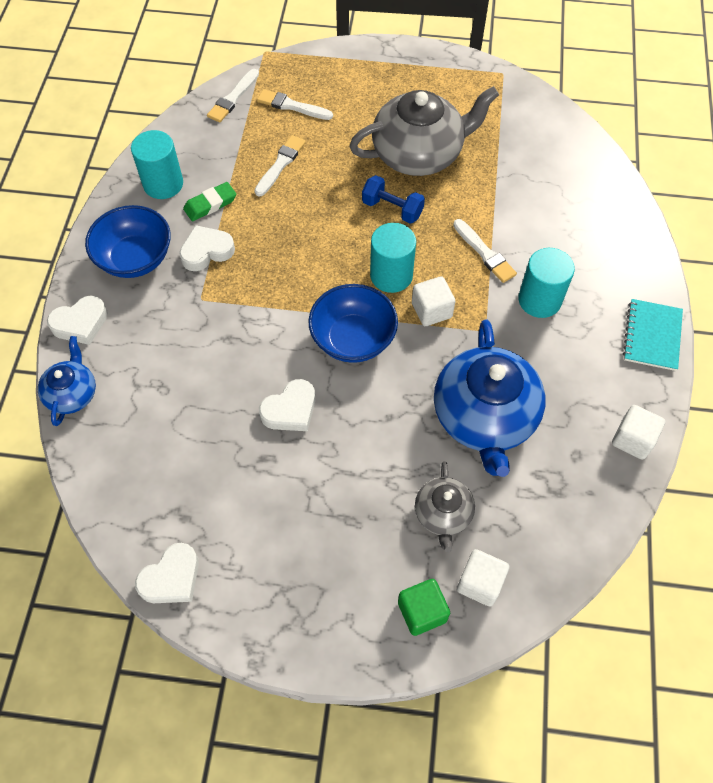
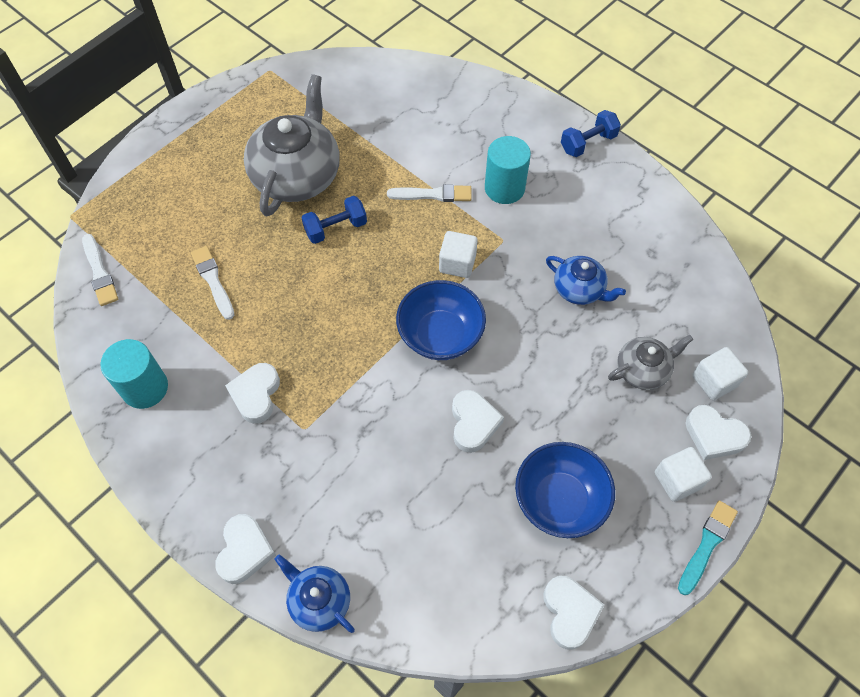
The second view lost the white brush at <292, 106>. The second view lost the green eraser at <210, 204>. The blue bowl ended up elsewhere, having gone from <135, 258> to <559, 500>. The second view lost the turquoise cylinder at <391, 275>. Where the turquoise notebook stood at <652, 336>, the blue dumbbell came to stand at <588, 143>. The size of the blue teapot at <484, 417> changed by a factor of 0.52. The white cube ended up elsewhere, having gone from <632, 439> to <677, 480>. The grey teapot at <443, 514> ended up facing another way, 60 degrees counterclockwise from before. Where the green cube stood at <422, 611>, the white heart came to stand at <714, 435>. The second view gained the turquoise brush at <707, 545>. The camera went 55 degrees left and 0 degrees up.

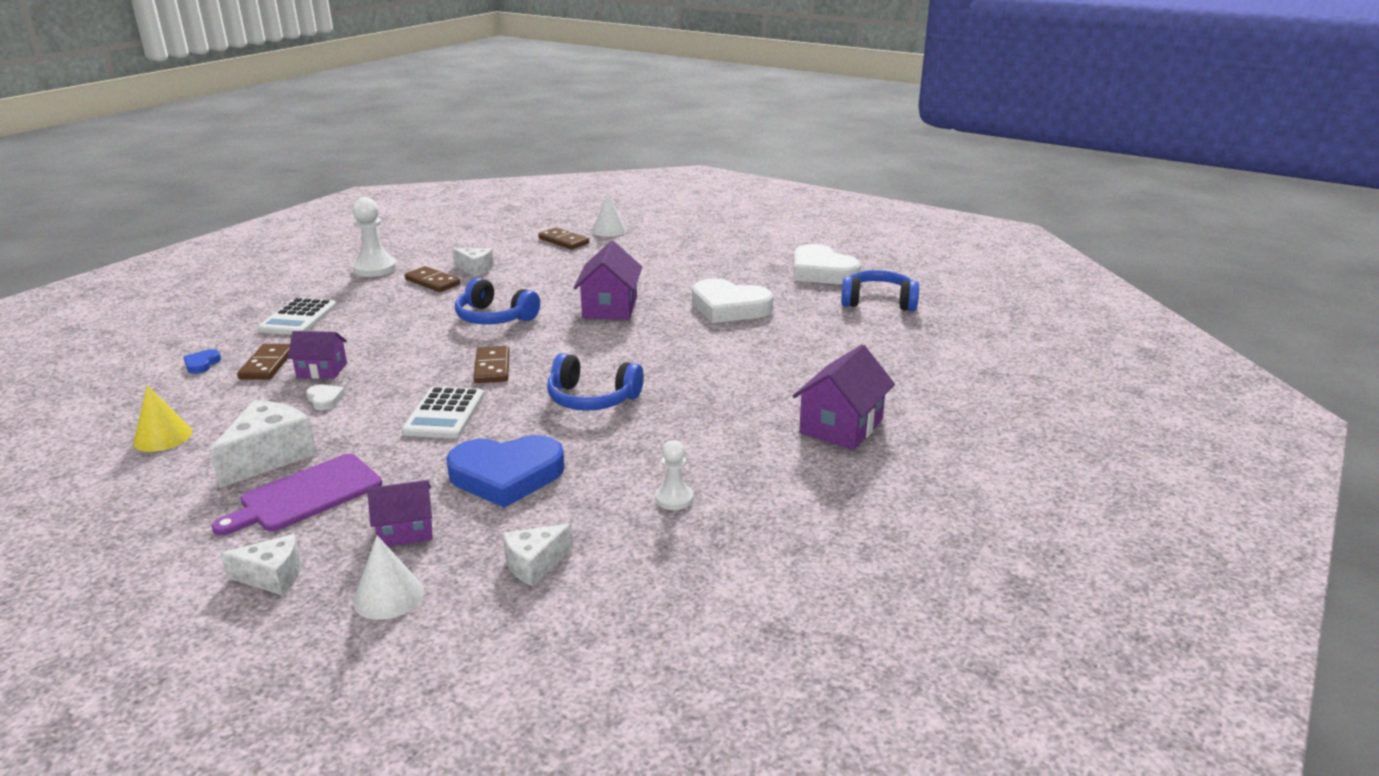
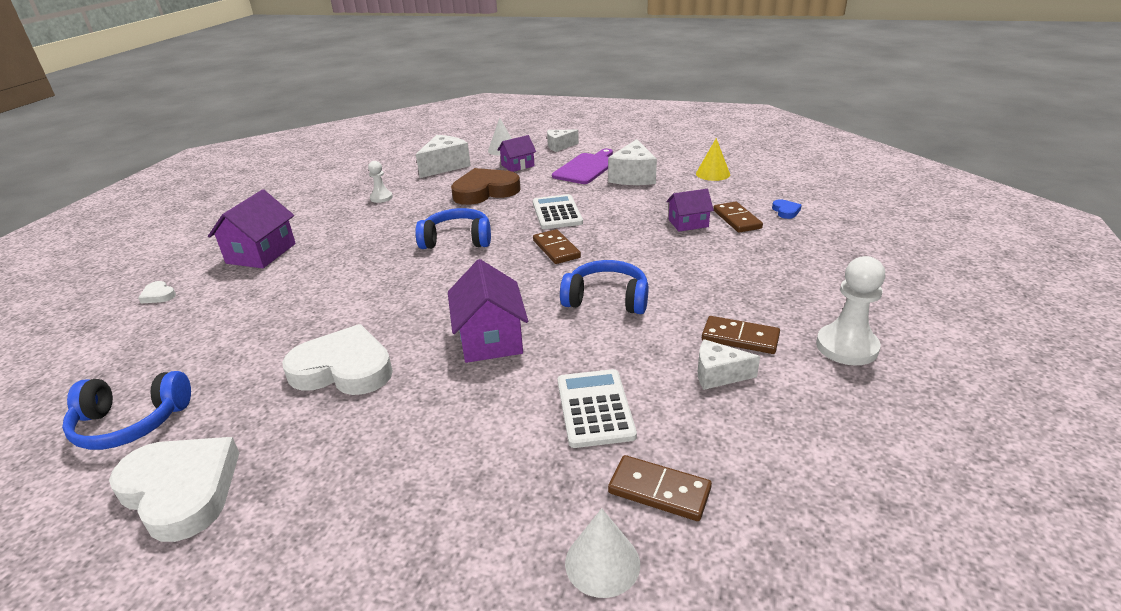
The white calculator ended up elsewhere, having gone from <298, 318> to <595, 408>. The white heart ended up elsewhere, having gone from <325, 399> to <158, 295>. What was the blue heart at <506, 475> turned into the brown heart at <485, 191>. The size of the white cheese at <535, 564> changed by a factor of 1.62. The camera went 165 degrees right and 5 degrees up.

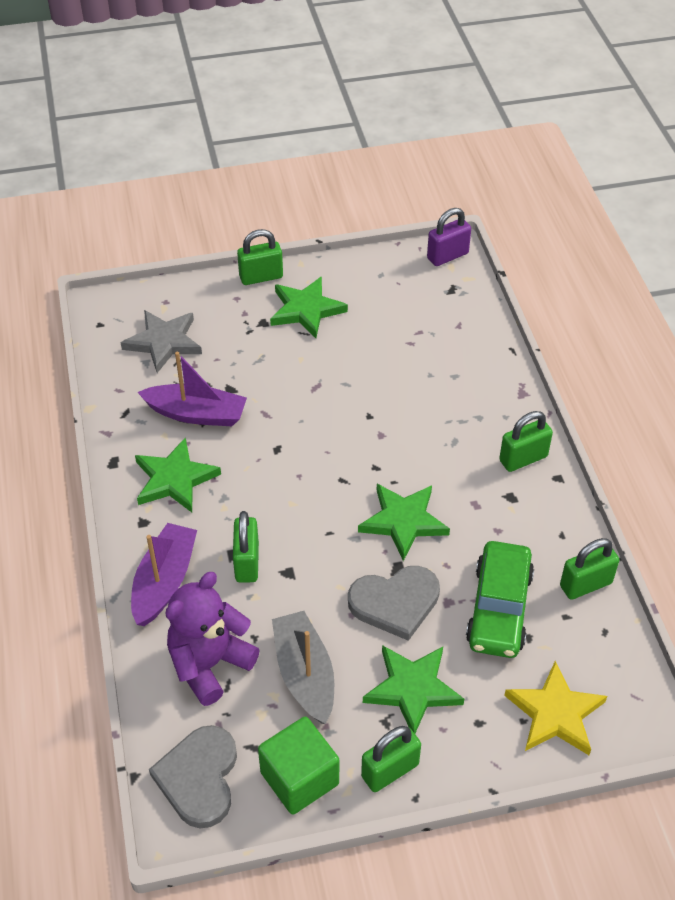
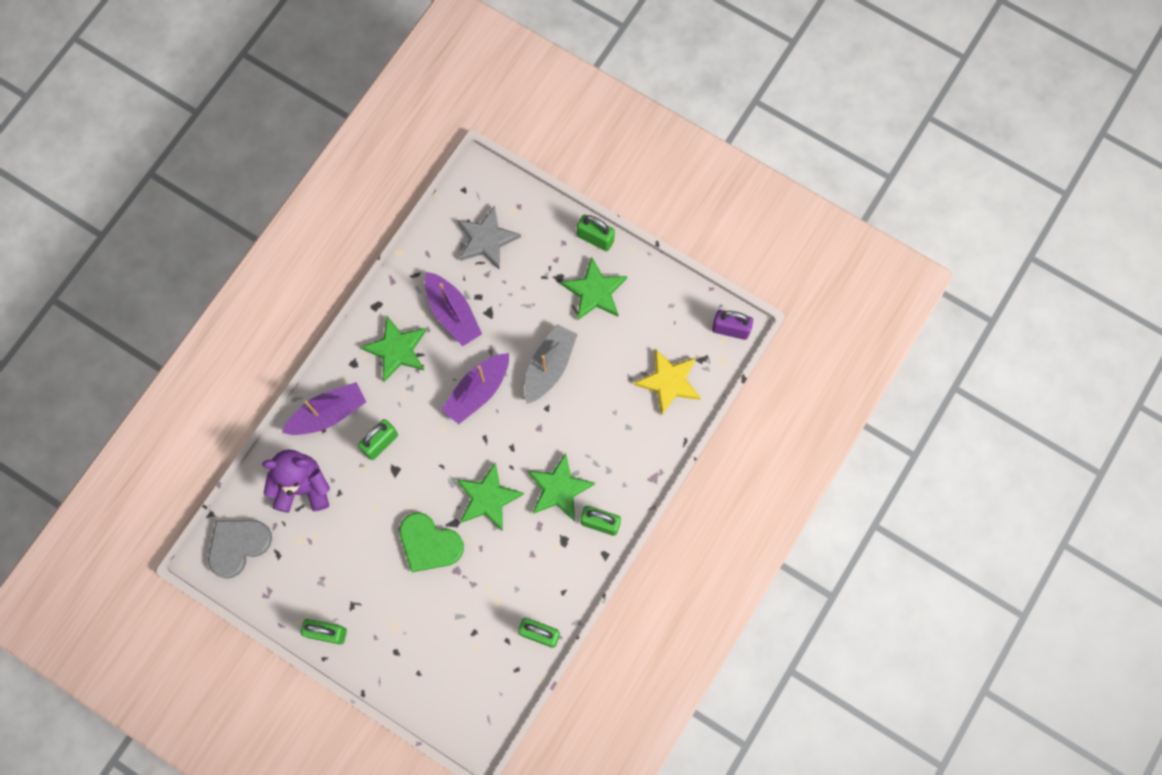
The second view lost the green car at <499, 608>. What was the grey heart at <395, 603> turned into the green heart at <429, 544>. The grey boat ended up elsewhere, having gone from <304, 674> to <549, 366>. The green star ended up elsewhere, having gone from <412, 689> to <559, 489>. The yellow star ended up elsewhere, having gone from <555, 713> to <669, 382>. The second view lost the green cube at <299, 778>. The second view gained the purple boat at <477, 391>. The camera went 45 degrees right and 25 degrees up.

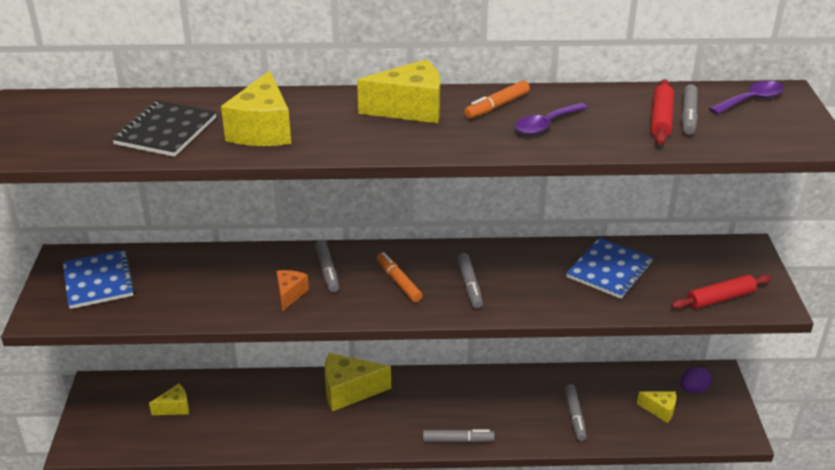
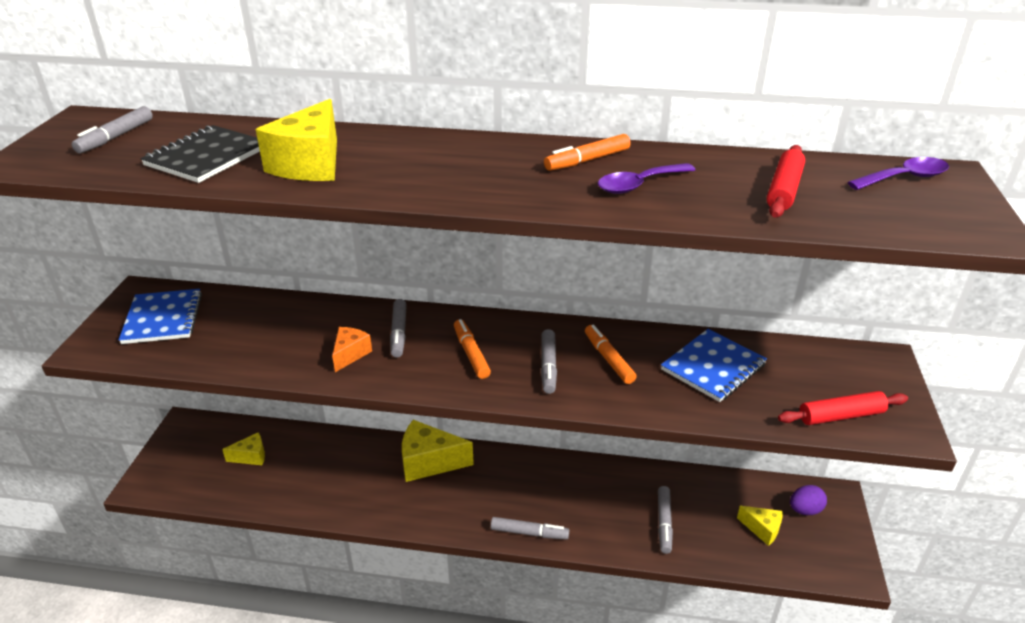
The second view lost the yellow cheese at <410, 109>. The grey marker ended up elsewhere, having gone from <688, 116> to <116, 137>. The second view gained the orange marker at <608, 359>. The camera went 10 degrees right and 0 degrees up.

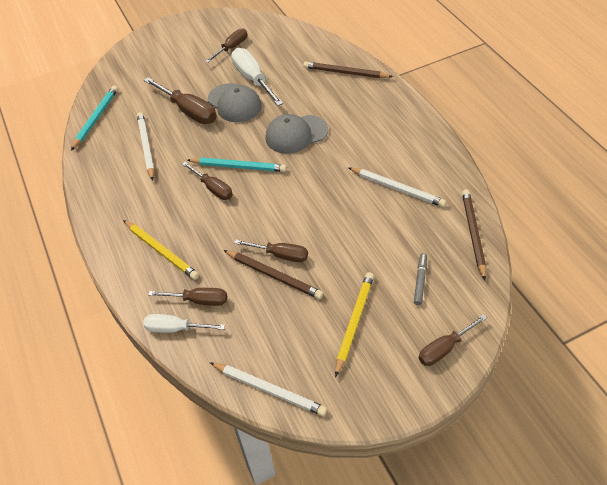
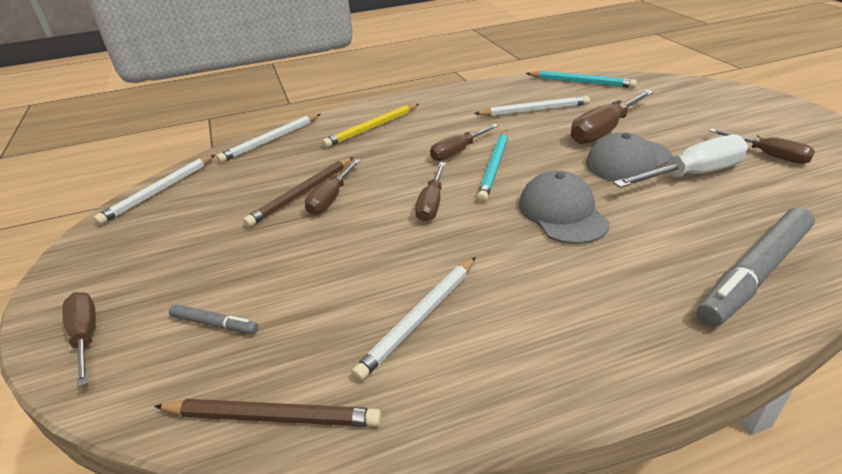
Where the brown pencil stood at <345, 73>, the grey marker came to stand at <754, 274>. The second view lost the yellow pencil at <354, 322>. The brown screwdriver ended up elsewhere, having gone from <198, 300> to <431, 203>. Where the white screwdriver stood at <176, 328>, the white pencil came to stand at <271, 140>. The camera went 95 degrees right and 15 degrees down.

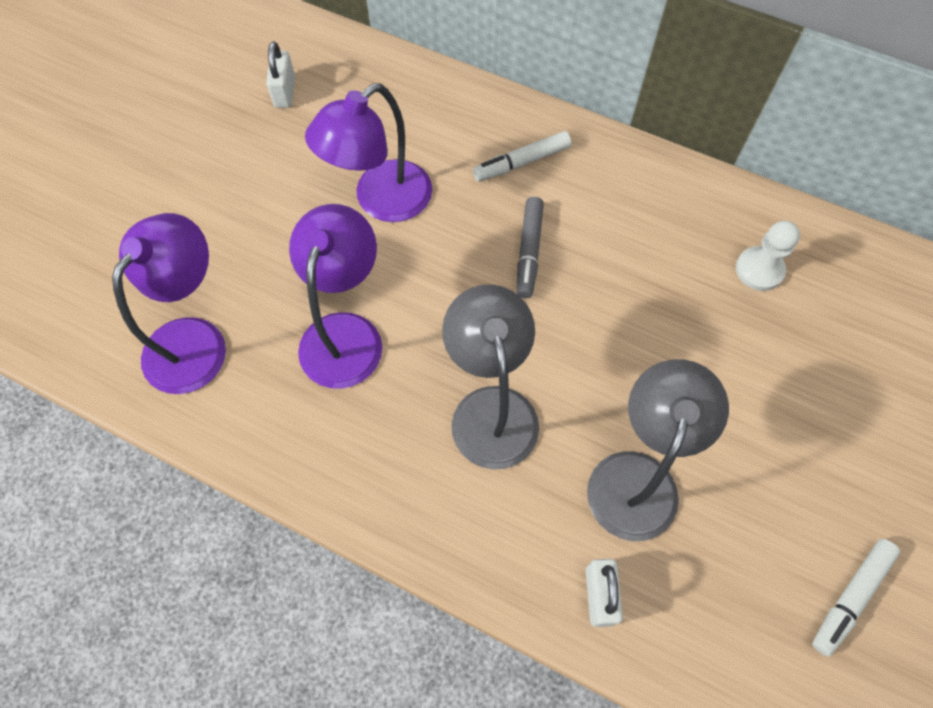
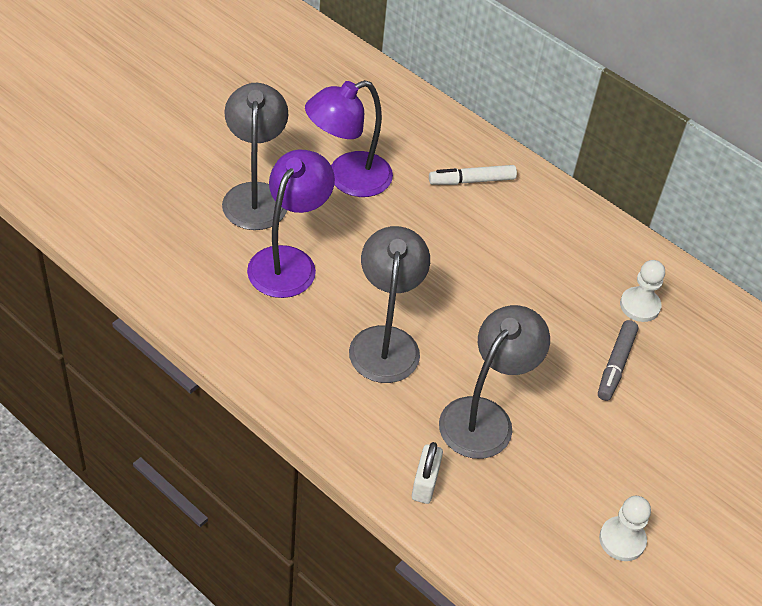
The second view lost the white padlock at <285, 92>. The grey marker ended up elsewhere, having gone from <529, 251> to <616, 365>. The second view lost the purple lamp at <195, 339>. Where the white marker stood at <850, 597>, the white pawn came to stand at <622, 540>. The second view gained the grey lamp at <255, 195>. The camera went 10 degrees right and 15 degrees down.

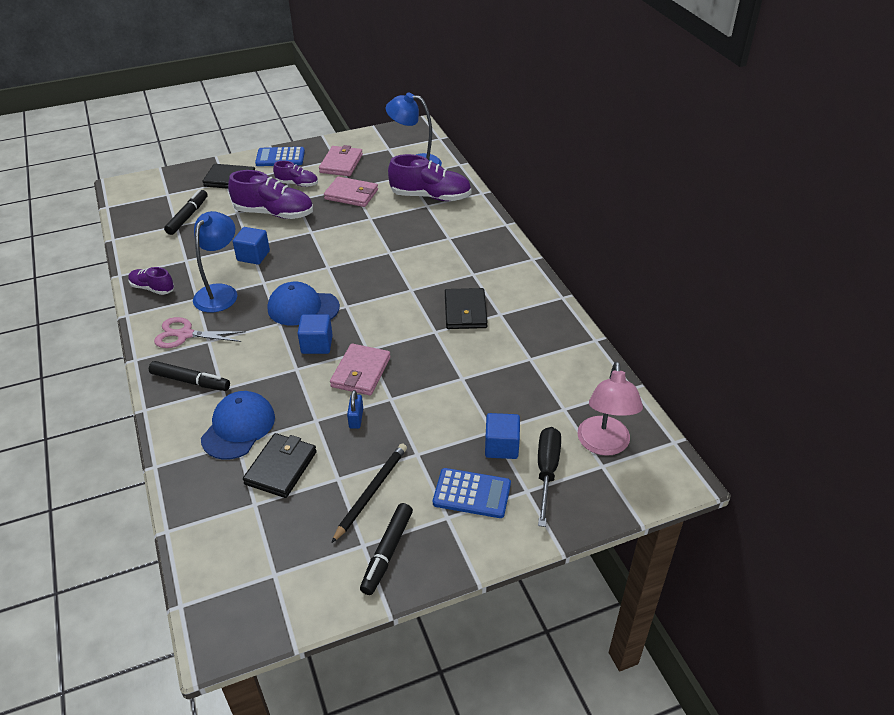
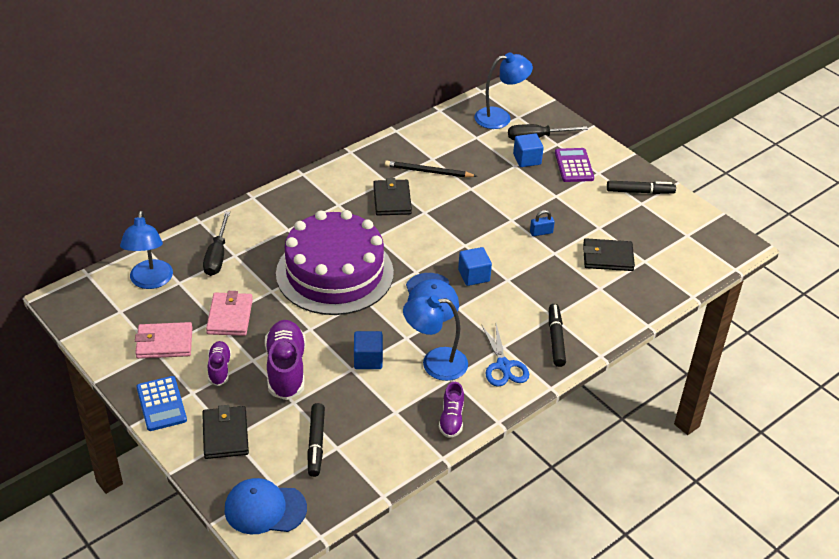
Where the purple shoe stood at <430, 196>, the black screwdriver came to stand at <217, 256>. The black marker at <188, 216> ended up facing another way, 90 degrees counterclockwise from before. The black wallet at <465, 311> ended up facing another way, 75 degrees counterclockwise from before. What was the pink scissors at <185, 334> turned into the blue scissors at <503, 366>. The second view lost the pink wallet at <361, 372>. What was the pink lamp at <604, 445> turned into the blue lamp at <500, 117>. The blue cap ended up elsewhere, having gone from <238, 427> to <265, 509>. The black pencil ended up elsewhere, having gone from <371, 492> to <428, 172>. What was the blue calculator at <472, 493> turned into the purple calculator at <574, 166>. The second view gained the purple cake at <334, 273>. The camera went 110 degrees left and 0 degrees up.

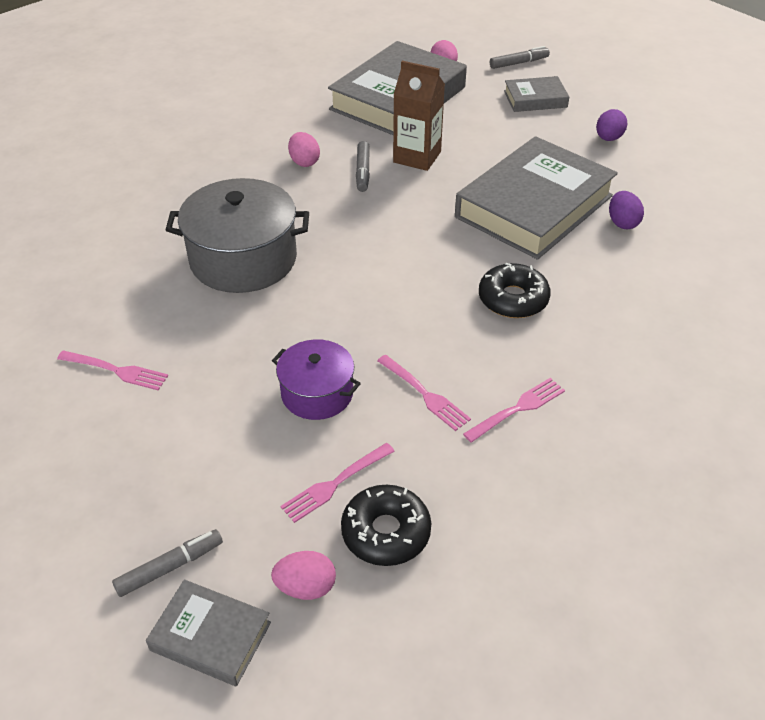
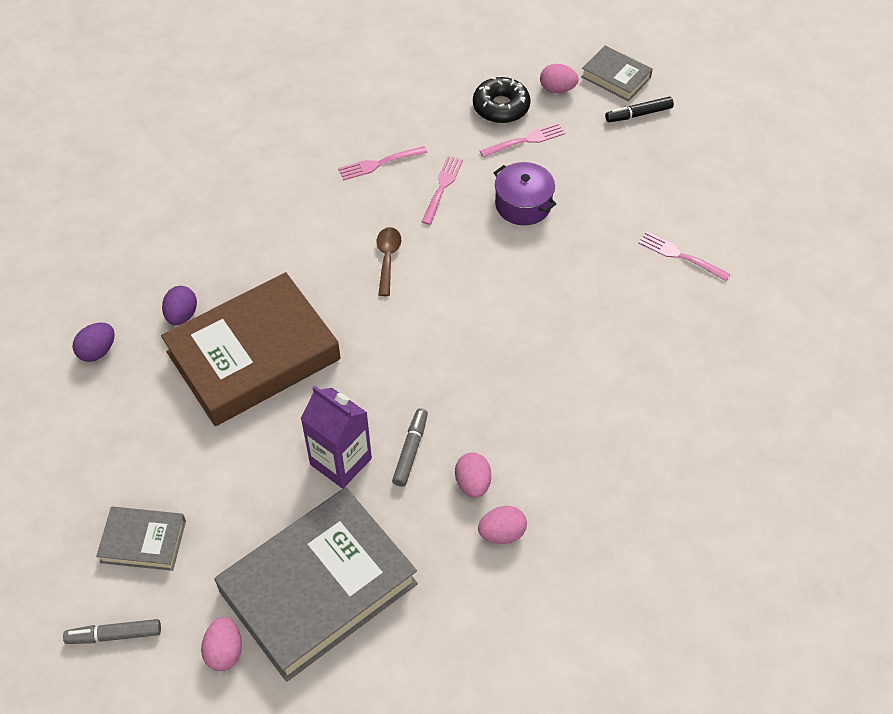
What was the brown carton at <417, 157> turned into the purple carton at <341, 461>. The purple egg ended up elsewhere, having gone from <608, 138> to <98, 351>. What was the grey book at <534, 206> turned into the brown book at <253, 356>. The second view lost the grey pot at <243, 259>. The second view lost the black donut at <513, 299>. The pink fork at <425, 394> ended up facing another way, 45 degrees clockwise from before. What was the grey marker at <170, 567> turned into the black marker at <638, 114>. The second view gained the brown spoon at <387, 258>. The second view gained the pink egg at <502, 533>. The camera went 165 degrees left and 10 degrees up.

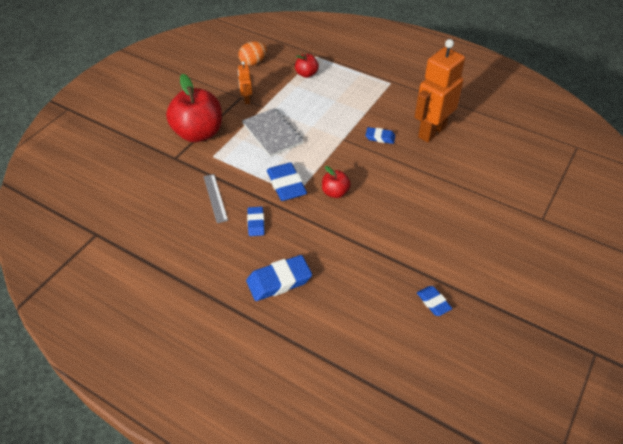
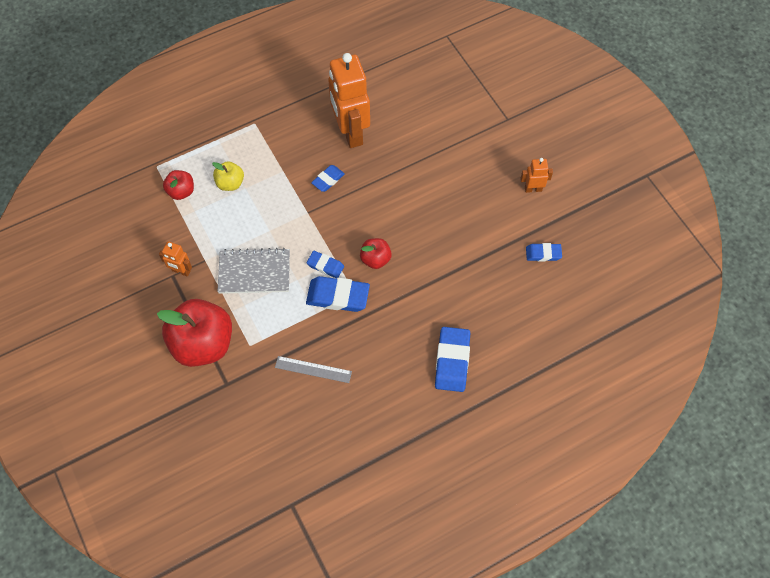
The second view lost the orange egg at <253, 62>. The blue eraser ended up elsewhere, having gone from <256, 223> to <325, 266>. The second view gained the orange robot at <533, 189>. The second view gained the yellow apple at <230, 183>. The camera went 60 degrees left and 15 degrees up.

